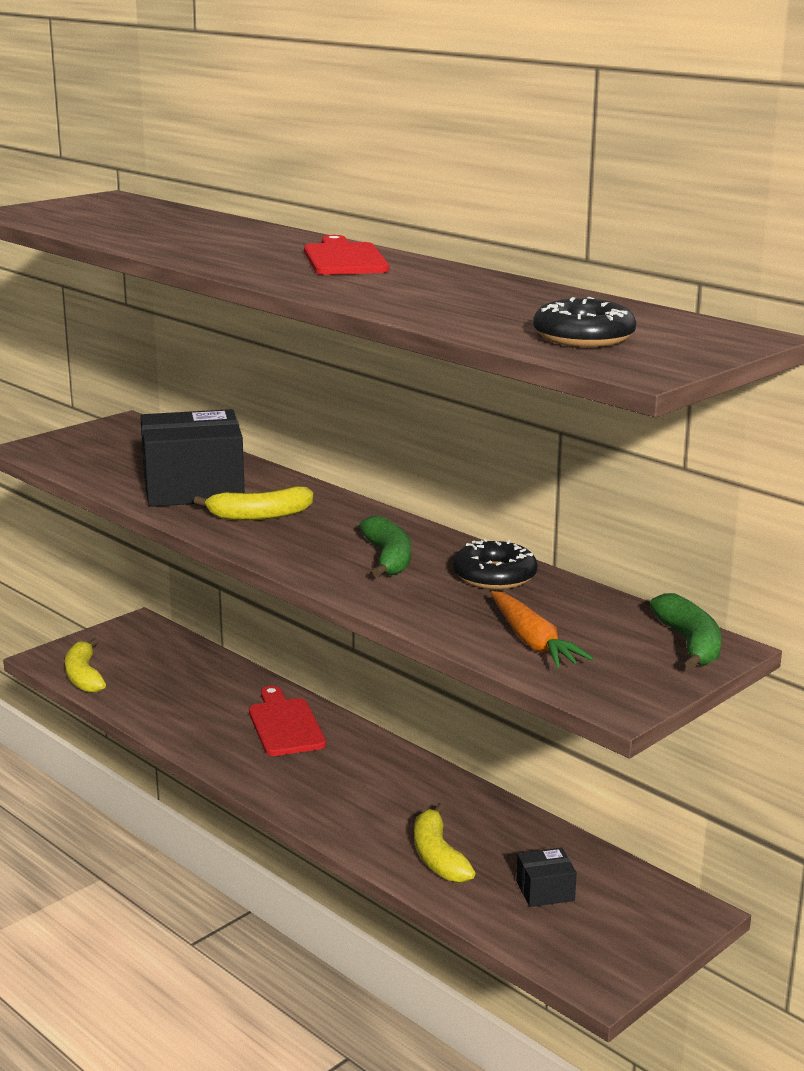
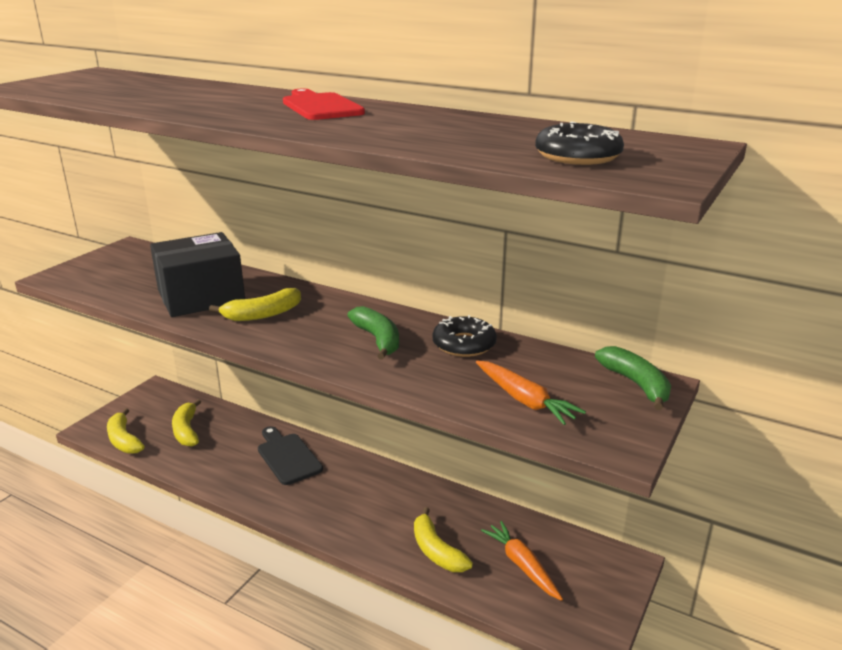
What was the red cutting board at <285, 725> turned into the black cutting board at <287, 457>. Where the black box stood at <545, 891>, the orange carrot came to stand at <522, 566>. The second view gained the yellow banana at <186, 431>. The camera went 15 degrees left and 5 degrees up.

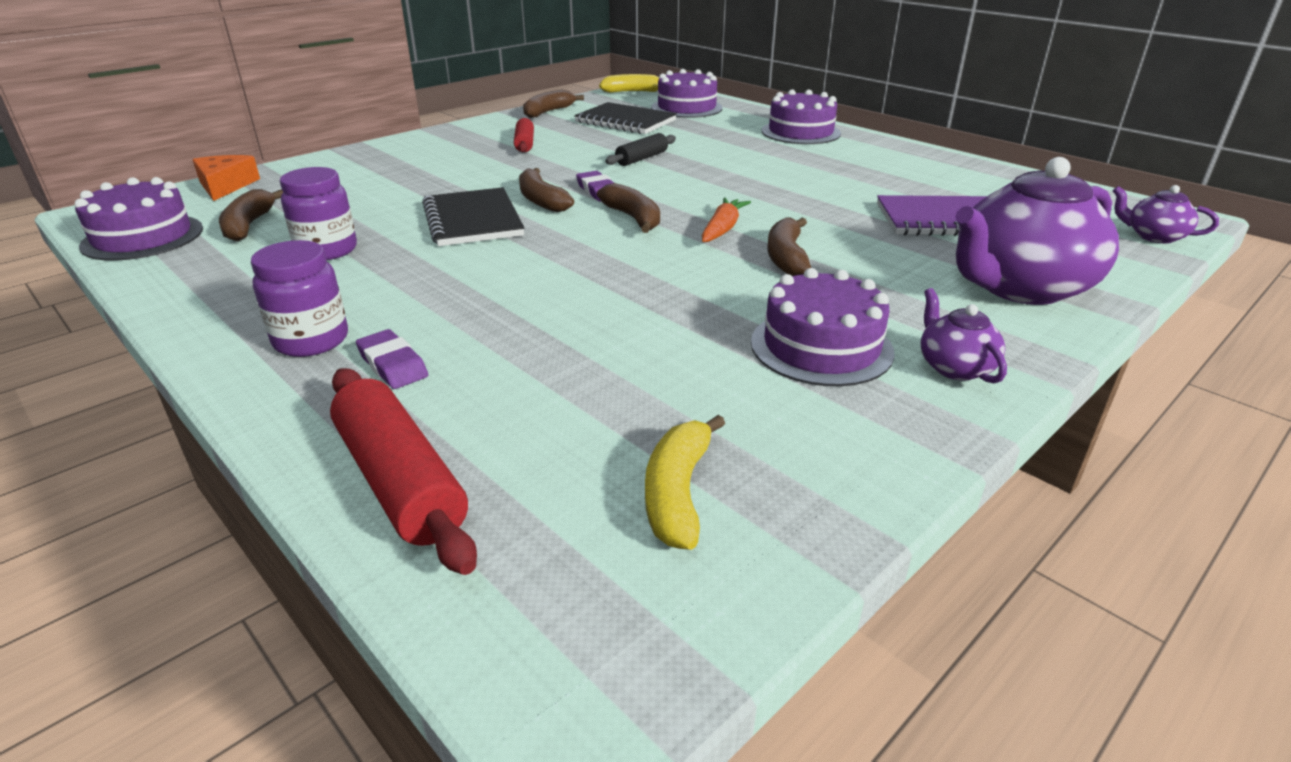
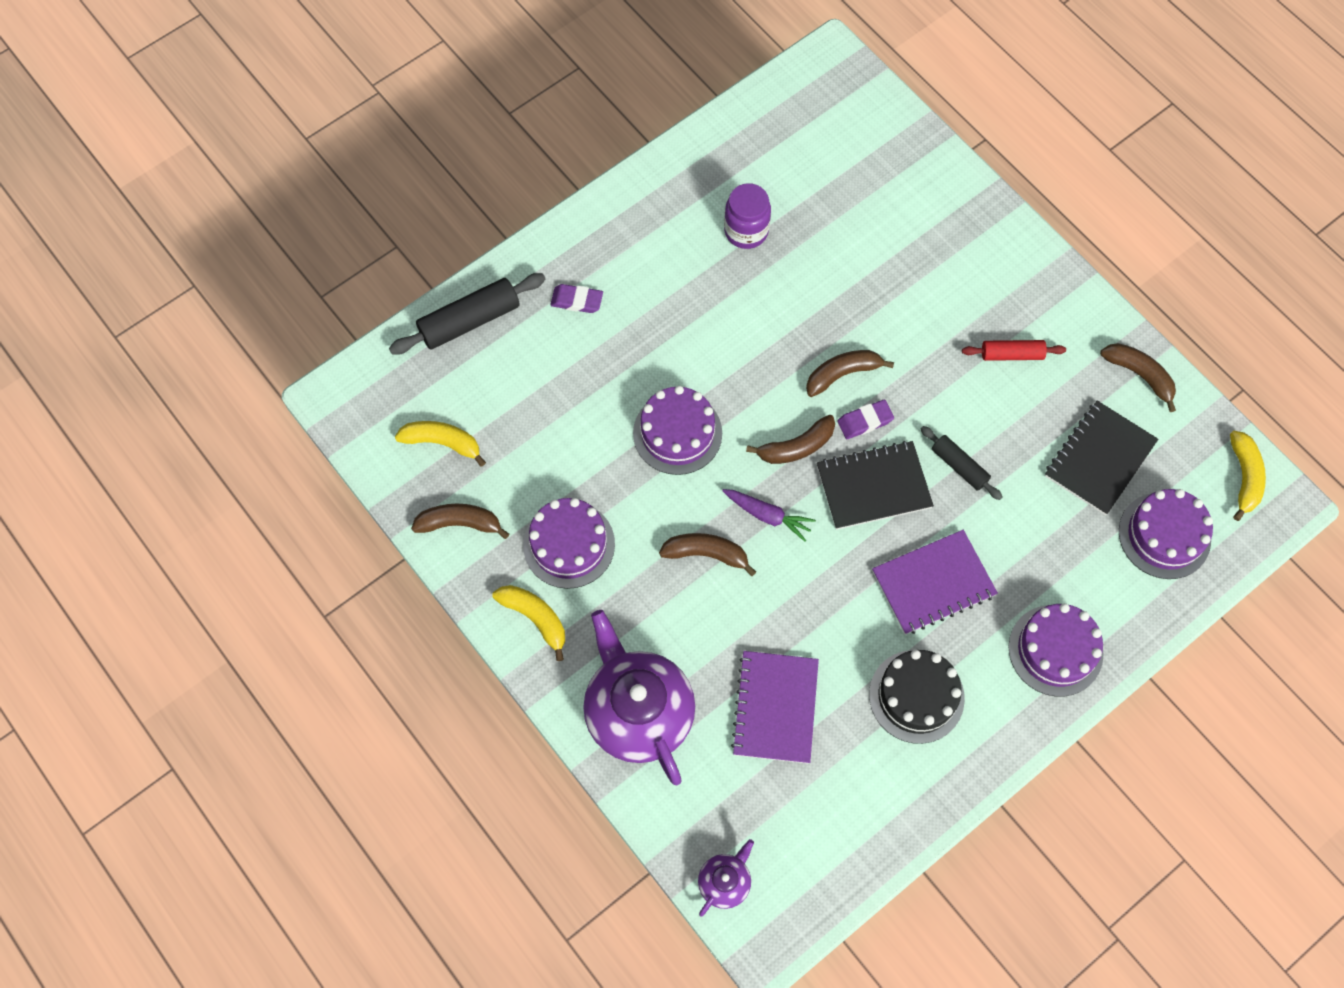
The second view lost the orange cheese at <225, 186>. The purple cake ended up elsewhere, having gone from <143, 237> to <677, 433>. The black notebook ended up elsewhere, having gone from <473, 220> to <873, 486>. The brown banana ended up elsewhere, having gone from <248, 225> to <459, 523>. What was the orange carrot at <723, 229> turned into the purple carrot at <767, 515>. The second view lost the purple jar at <311, 340>. Where the purple teapot stood at <954, 367>, the yellow banana came to stand at <535, 618>. The purple eraser at <393, 365> ended up facing another way, 45 degrees clockwise from before. What was the red rolling pin at <401, 481> turned into the black rolling pin at <469, 321>. The second view gained the purple notebook at <933, 583>. The second view gained the black cake at <916, 696>. The camera went 95 degrees right and 35 degrees up.

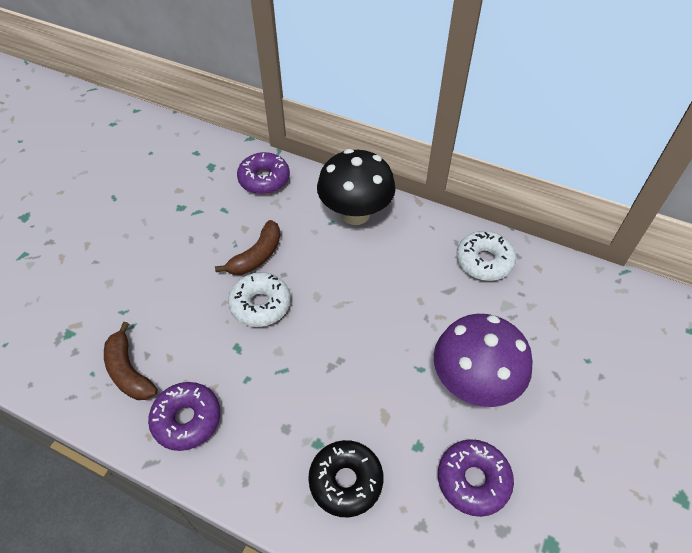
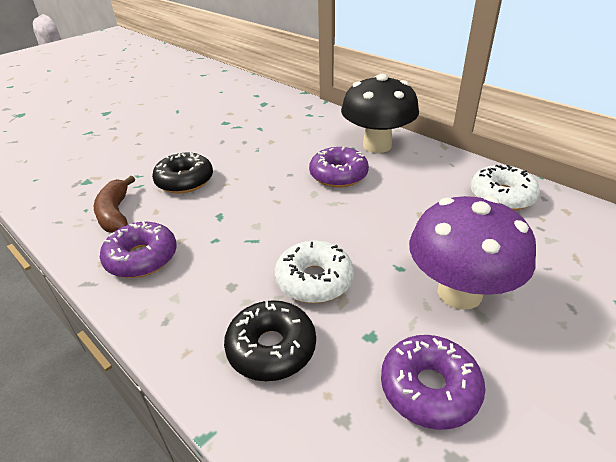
The purple donut ended up elsewhere, having gone from <264, 179> to <338, 175>. The second view lost the brown banana at <257, 256>. The white donut ended up elsewhere, having gone from <260, 305> to <314, 280>. The second view gained the black donut at <185, 181>. The camera went 20 degrees right and 15 degrees down.

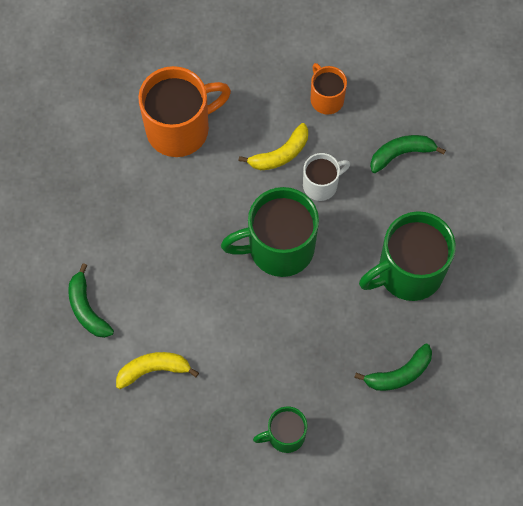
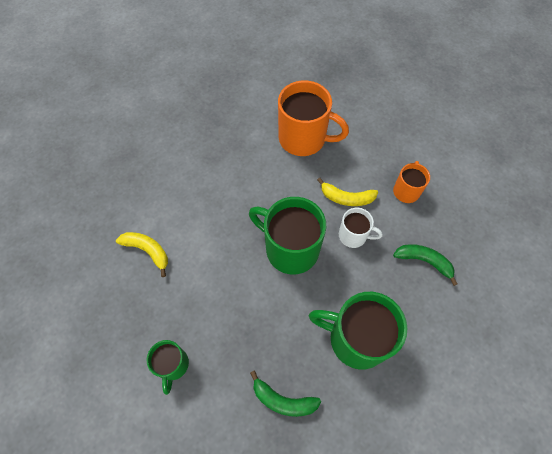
The second view lost the green banana at <87, 309>. The green mug at <285, 435> ended up facing another way, 120 degrees counterclockwise from before. The camera went 45 degrees right and 5 degrees down.

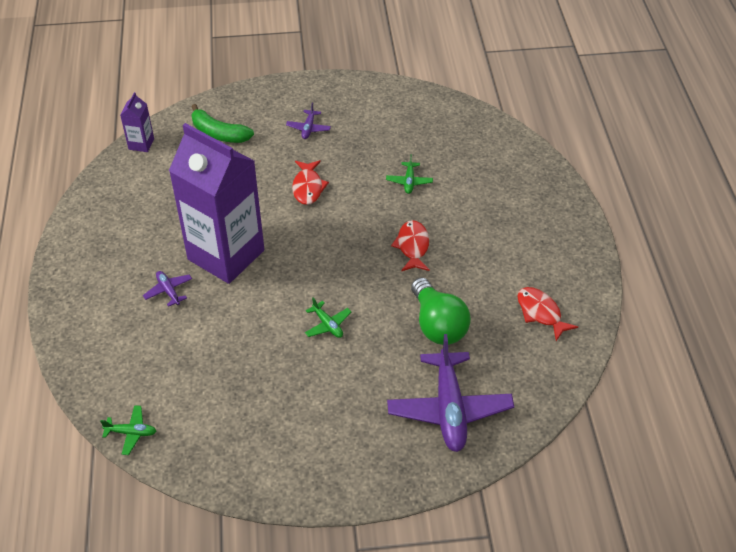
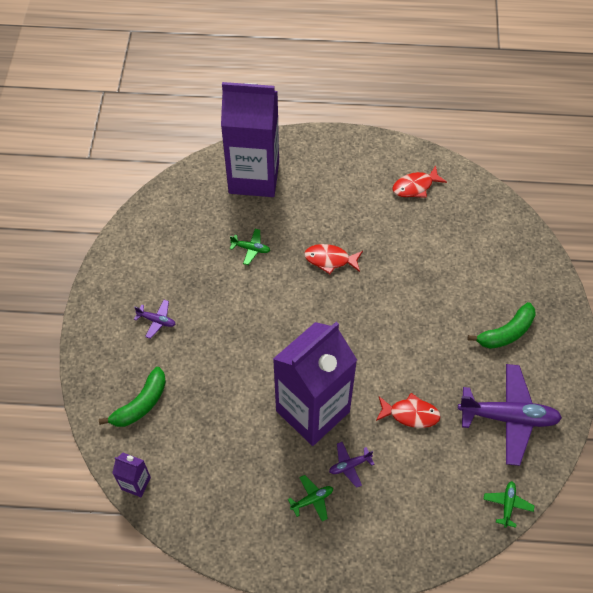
The red fish ended up elsewhere, having gone from <308, 187> to <410, 414>. The second view lost the green light bulb at <438, 325>. The green plane ended up elsewhere, having gone from <327, 324> to <312, 500>. The purple plane ended up elsewhere, having gone from <449, 408> to <508, 417>. The second view gained the purple carton at <254, 177>. The second view gained the green banana at <506, 332>. The camera went 80 degrees left and 10 degrees up.

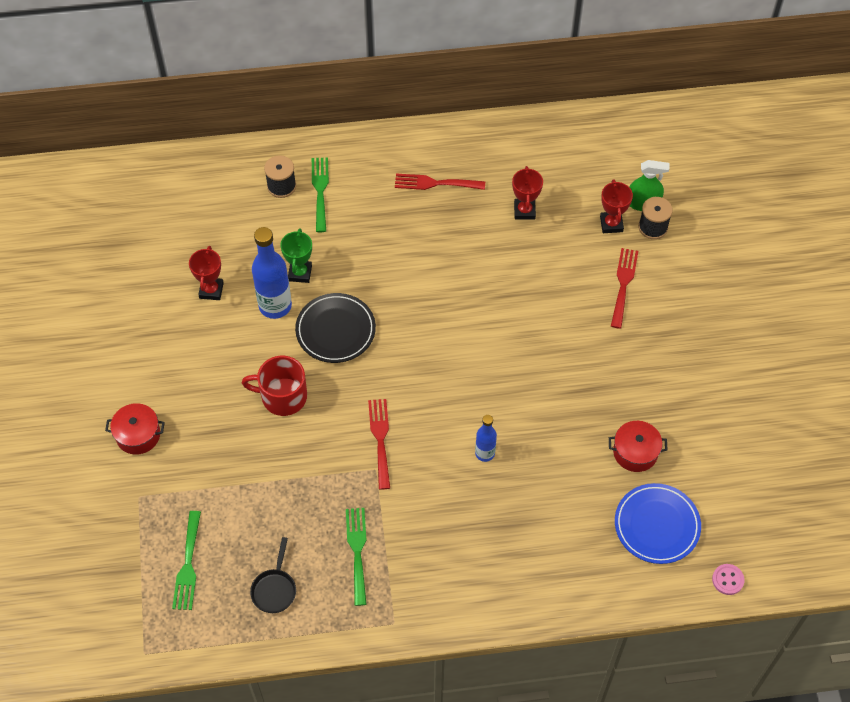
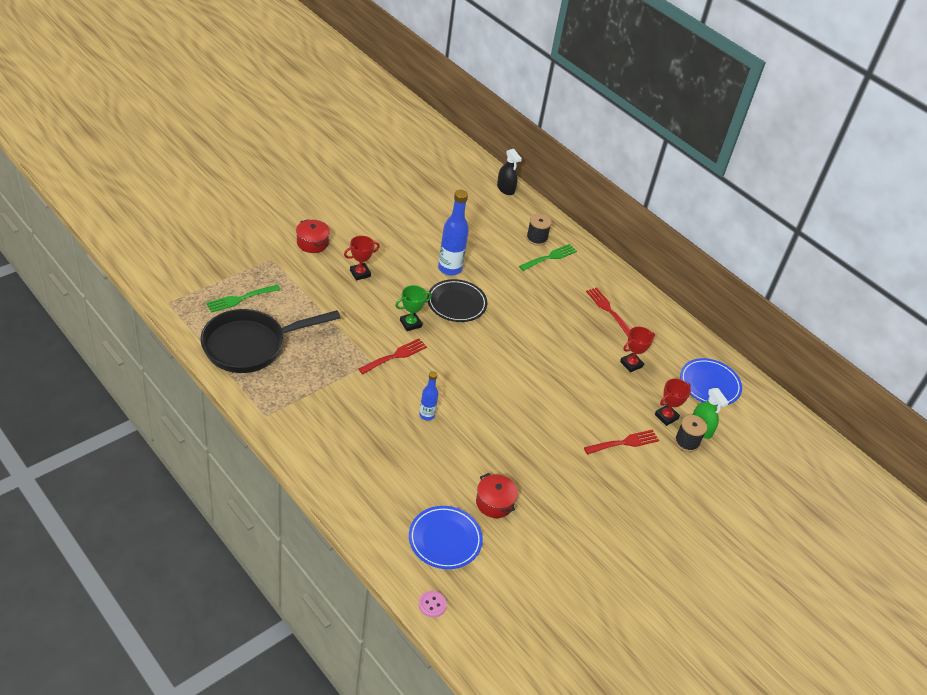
The green trophy ended up elsewhere, having gone from <300, 273> to <410, 323>. The red trophy ended up elsewhere, having gone from <211, 290> to <360, 273>. The second view lost the red mug at <282, 396>. The second view lost the green fork at <357, 551>. The size of the black pan at <275, 589> changed by a factor of 2.40. The second view gained the black spray bottle at <505, 189>. The second view gained the blue plate at <709, 384>. The camera went 50 degrees right and 15 degrees down.

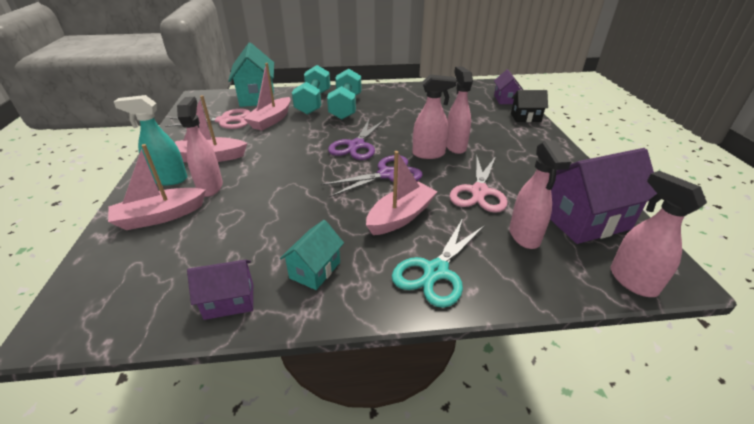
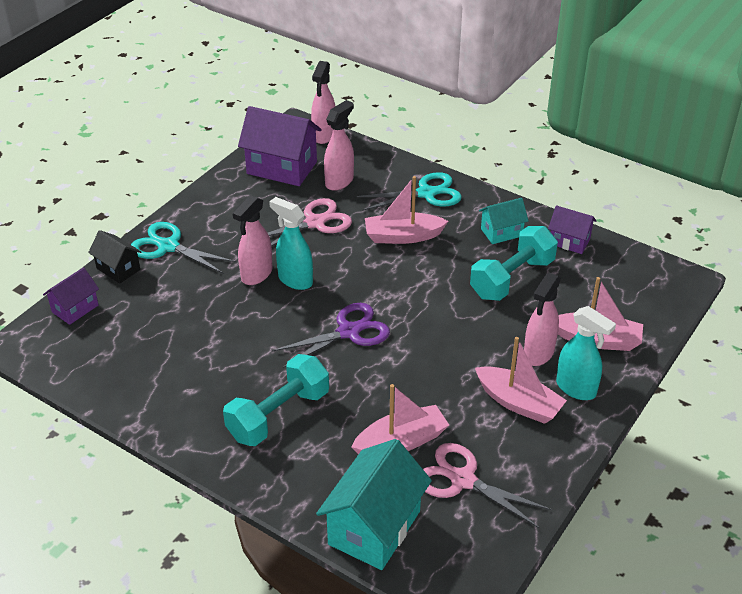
The turquoise dumbbell ended up elsewhere, having gone from <313, 102> to <512, 278>. What was the pink spray bottle at <429, 154> turned into the turquoise spray bottle at <295, 280>. The second view lost the purple scissors at <387, 174>. The second view gained the turquoise scissors at <168, 247>. The camera went 140 degrees left and 5 degrees up.

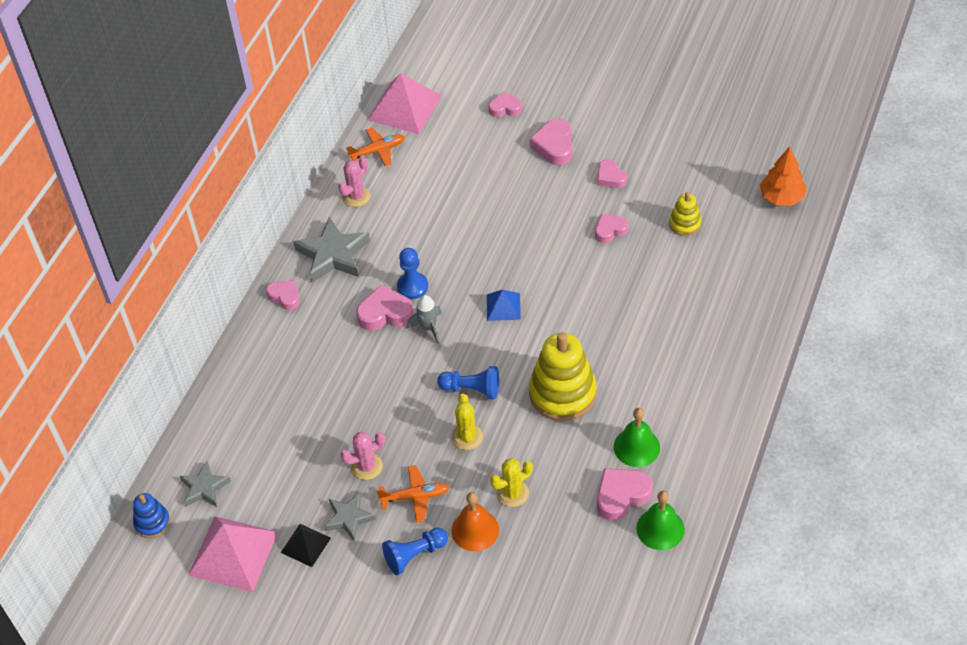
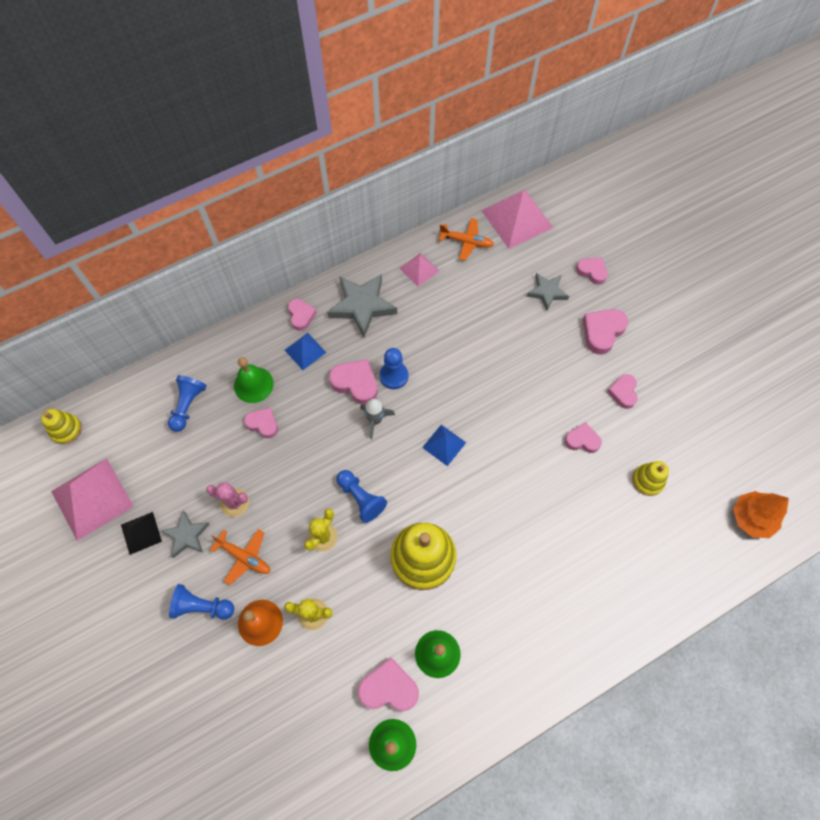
Where the pink cactus stood at <356, 196>, the pink pyramid came to stand at <419, 269>. The grey star ended up elsewhere, having gone from <204, 488> to <547, 292>. What was the blue stacking toy at <152, 522> turned into the yellow stacking toy at <66, 430>. The second view gained the blue pyramid at <305, 351>. The second view gained the green bell at <253, 384>. The second view gained the blue pawn at <188, 405>. The second view gained the pink heart at <263, 424>. The camera went 35 degrees right and 15 degrees up.

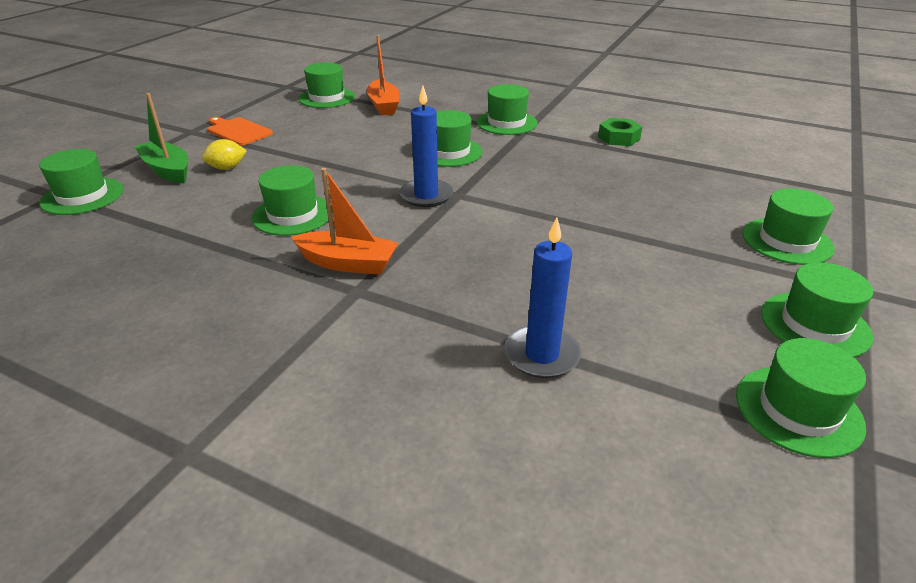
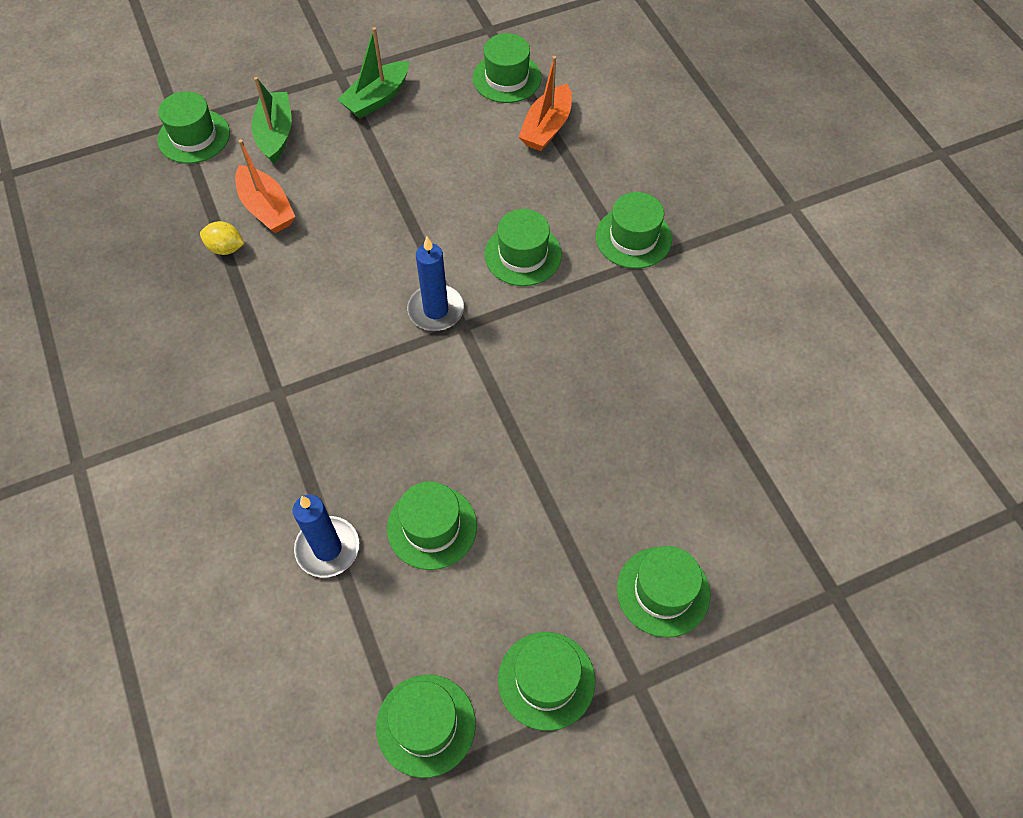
Where the orange cutting board stood at <238, 131>, the green boat came to stand at <376, 98>. The second view lost the green nut at <618, 138>. The yellow lemon ended up elsewhere, having gone from <227, 168> to <226, 248>. The green hat ended up elsewhere, having gone from <293, 215> to <432, 527>. The orange boat ended up elsewhere, having gone from <348, 263> to <266, 208>. The camera went 40 degrees right and 25 degrees up.

